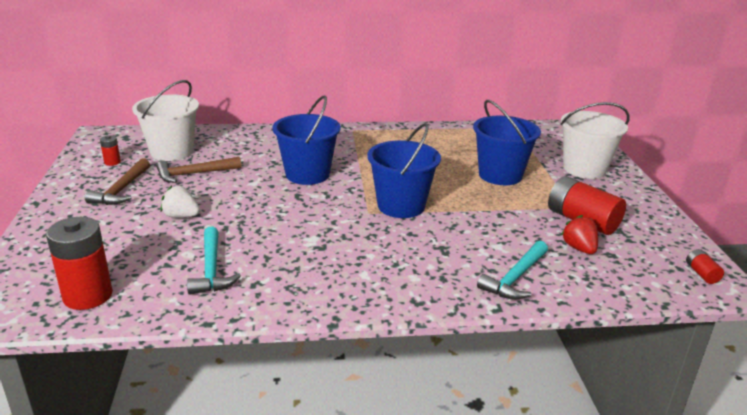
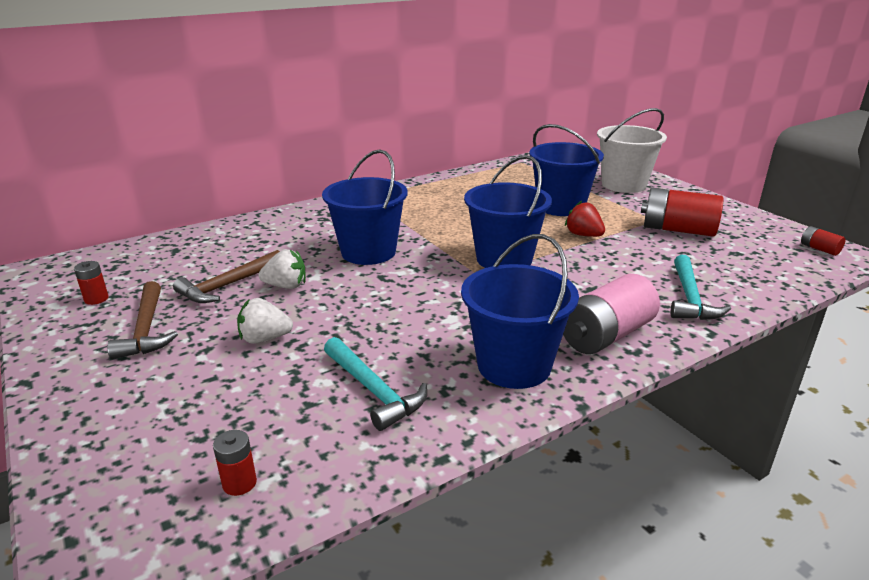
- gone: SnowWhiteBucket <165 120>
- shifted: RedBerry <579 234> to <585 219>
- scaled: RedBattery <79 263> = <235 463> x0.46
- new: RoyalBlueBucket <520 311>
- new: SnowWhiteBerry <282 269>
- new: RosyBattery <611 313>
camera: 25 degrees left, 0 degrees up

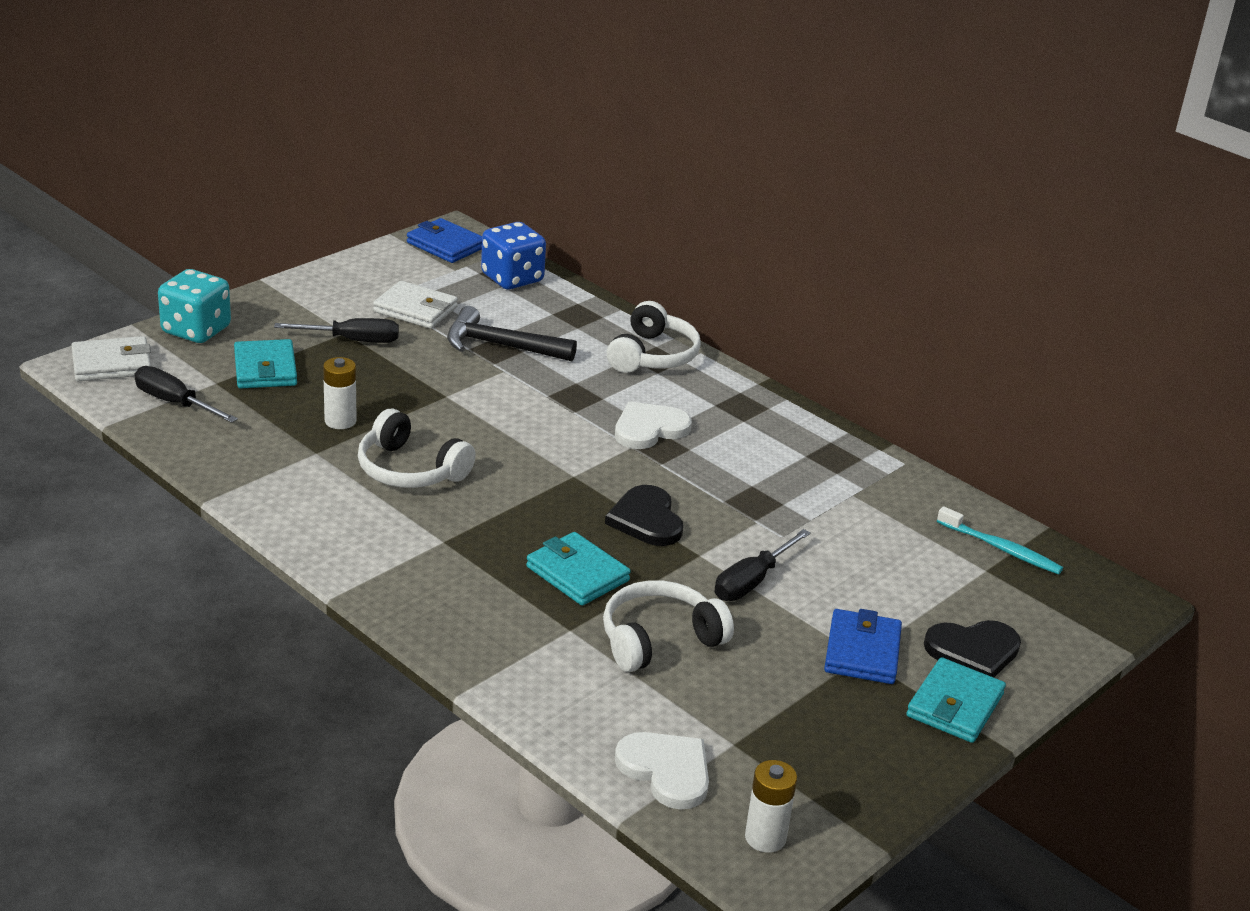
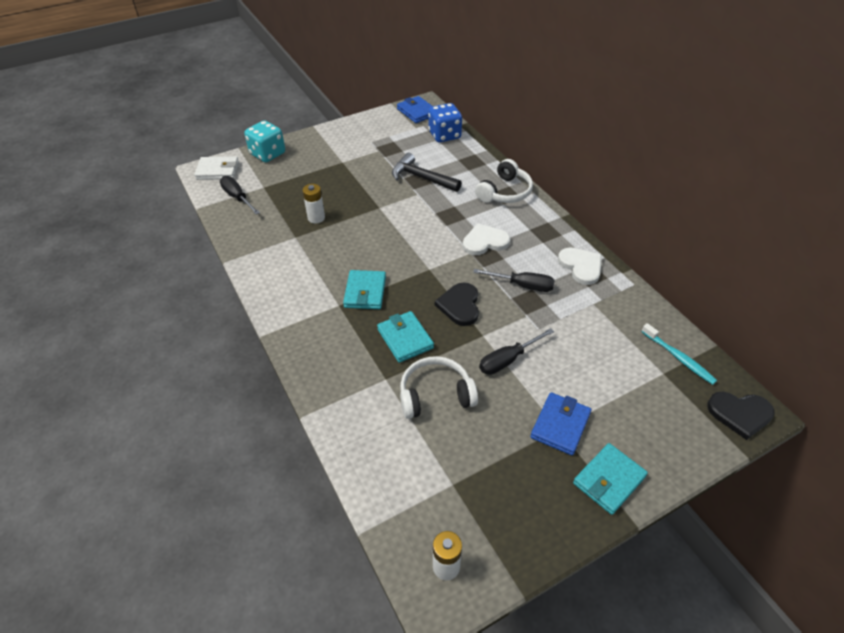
- gone: SnowWhiteWallet <415 305>
- shifted: JetBlackScrewdriver <336 330> to <514 280>
- shifted: AquaWallet <265 364> to <364 289>
- gone: SnowWhiteHeadphones <417 448>
- shifted: JetBlackLoveHeart <972 648> to <741 416>
- shifted: SnowWhiteLoveHeart <662 771> to <580 266>
camera: 20 degrees right, 15 degrees up

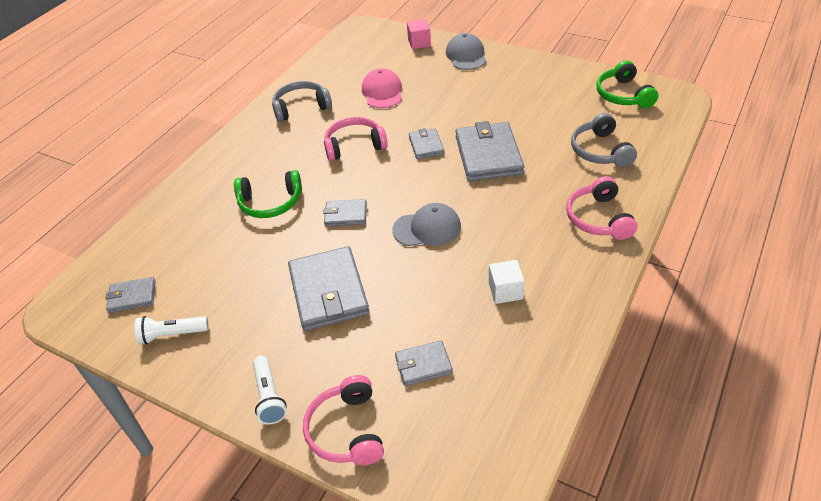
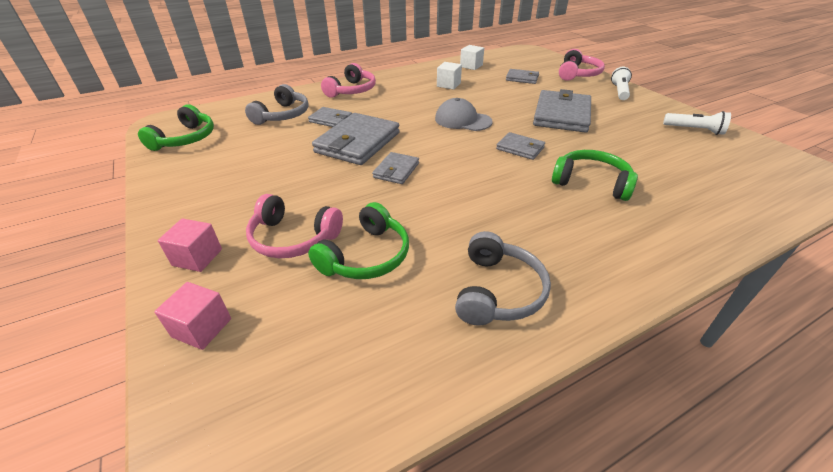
- swapped: GreyBaseballCap <466 51> to RosyBlock <190 245>
- swapped: RosyBaseballCap <382 88> to EmeraldHeadphones <358 240>
- rotated: GreyHeadphones <302 101> = <503 278> 90 degrees counterclockwise
- shifted: RosyHeadphones <356 139> to <294 226>
- shifted: GreyWallet <131 295> to <330 117>
- new: SnowWhiteBlock <472 57>
camera: 150 degrees left, 5 degrees down

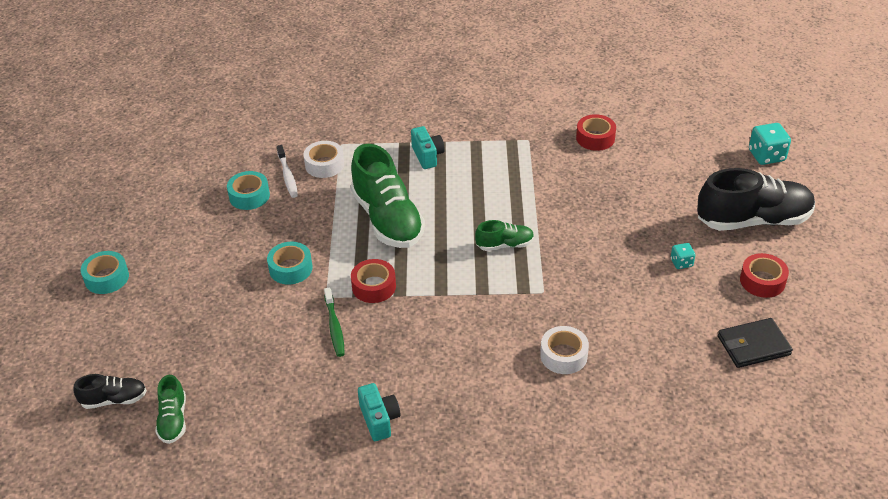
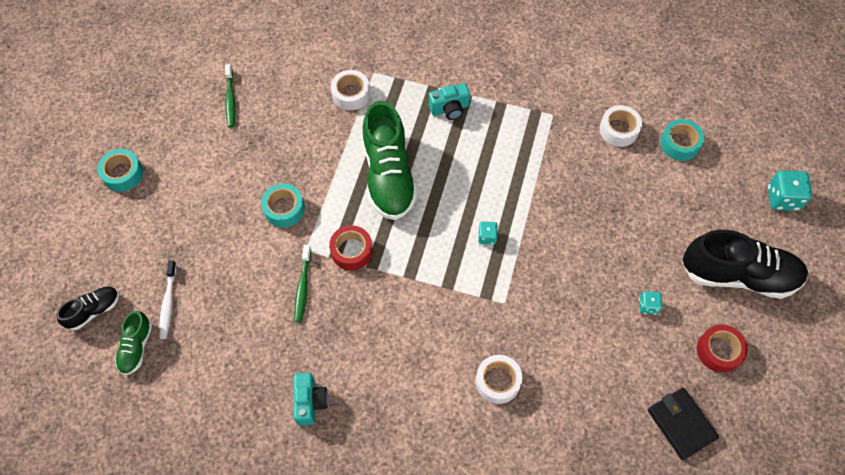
- repainted: RedTape <596 132> to SnowWhiteTape <620 126>
- rotated: AquaCamera <428 147> = <449 101> 75 degrees clockwise
- shifted: SnowWhiteToothBrush <287 171> to <167 299>
- shifted: AquaTape <248 190> to <682 140>
- swapped: EmeraldLaceUpShoe <504 235> to AquaDie <488 233>
- rotated: JetBlackWallet <755 343> = <683 424> 60 degrees clockwise
- rotated: JetBlackLaceUpShoe <110 391> = <87 308> 45 degrees counterclockwise
- new: EmeraldToothBrush <230 95>
camera: 15 degrees right, 20 degrees up

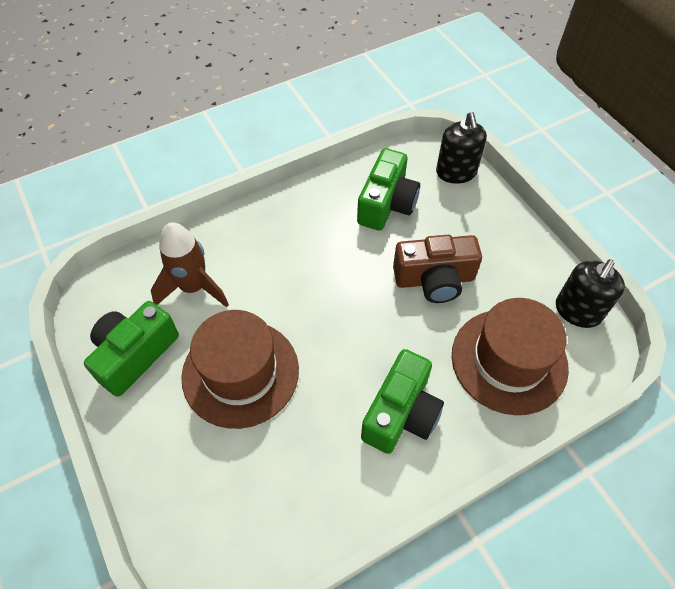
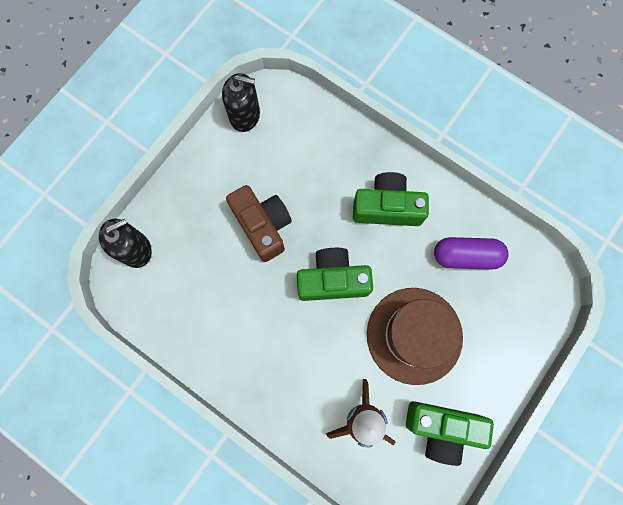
- shifted: EmeraldCamera <388 189> to <335 274>
- gone: BrownHat <510 356>
- new: PurplePill <471 253>
camera: 115 degrees left, 20 degrees up

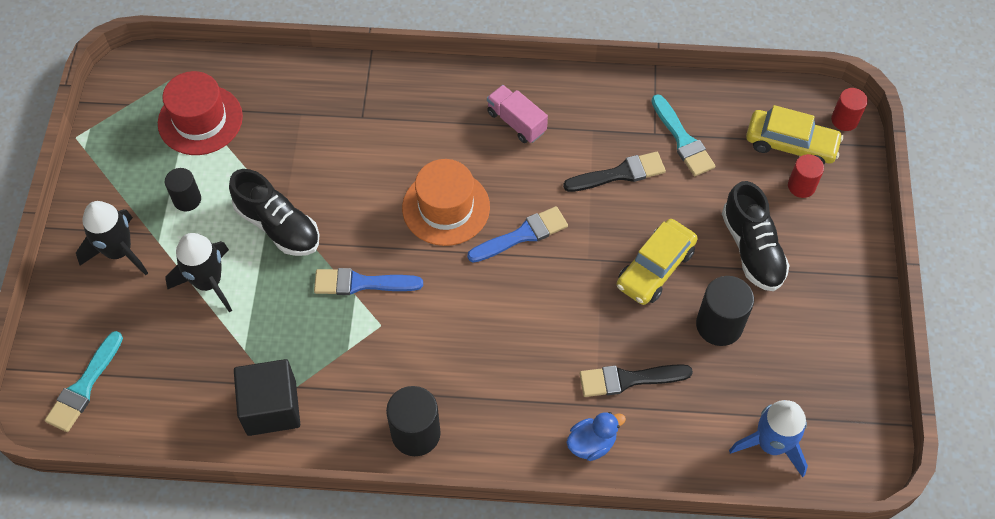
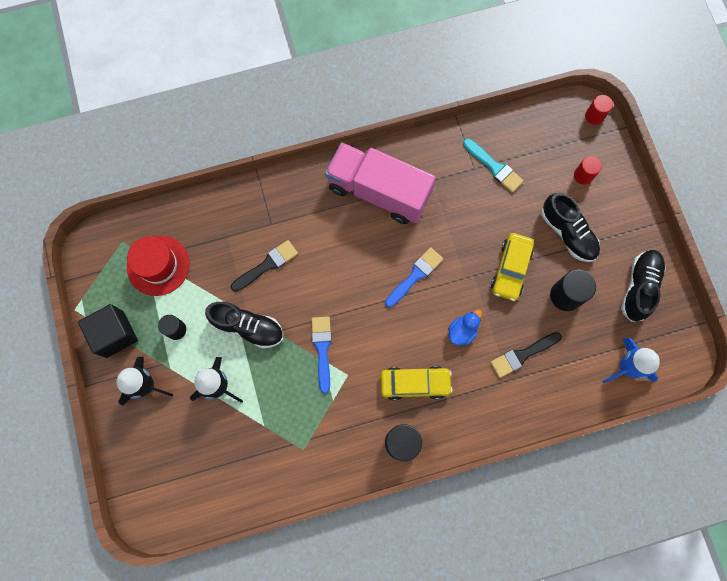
- scaled: RosyToyTruck <517 114> = <380 183> x2.18
- shifted: YellowCar <794 134> to <416 383>
- shifted: JetBlackBrush <614 172> to <264 266>
- gone: OrangeColouredHat <446 202>
- rotated: RoyalBlueBrush <368 281> = <321 355> 105 degrees clockwise
- gone: AquaBrush <84 381>
- shifted: JetBlackBlock <267 397> to <108 331>
- shifted: RoyalBlueToyDuck <596 436> to <465 328>
- new: JetBlackLaceUpShoe <643 286>
camera: 20 degrees left, 15 degrees up

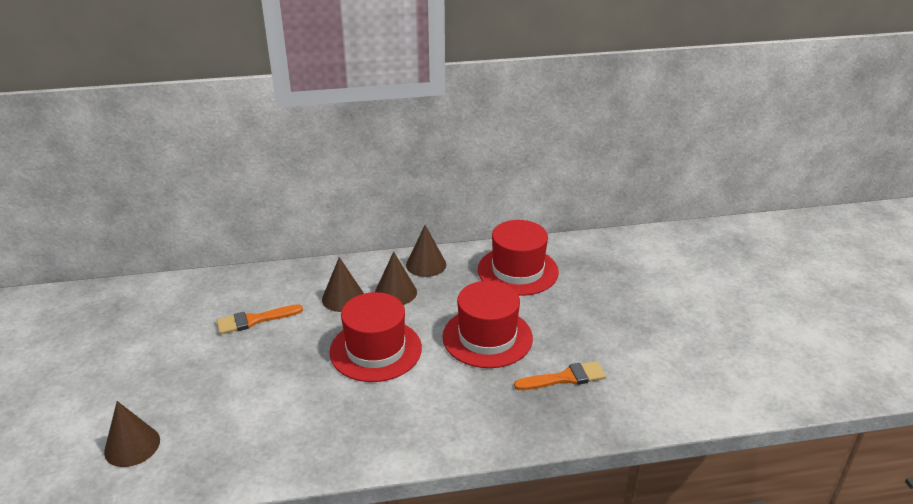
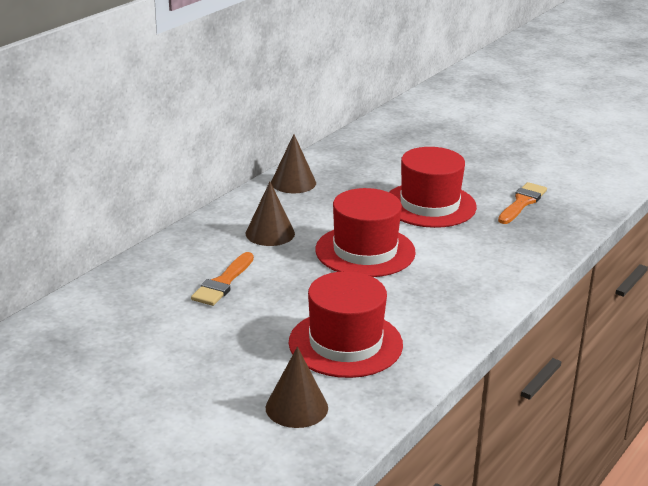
- shifted: RedHat <518 258> to <346 324>
- gone: BrownSolidCone <396 278>
camera: 45 degrees left, 5 degrees down

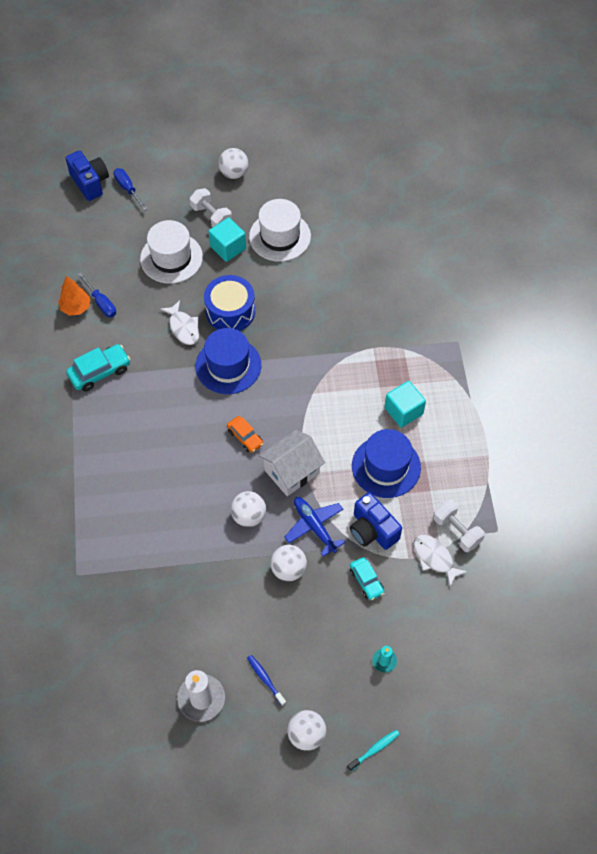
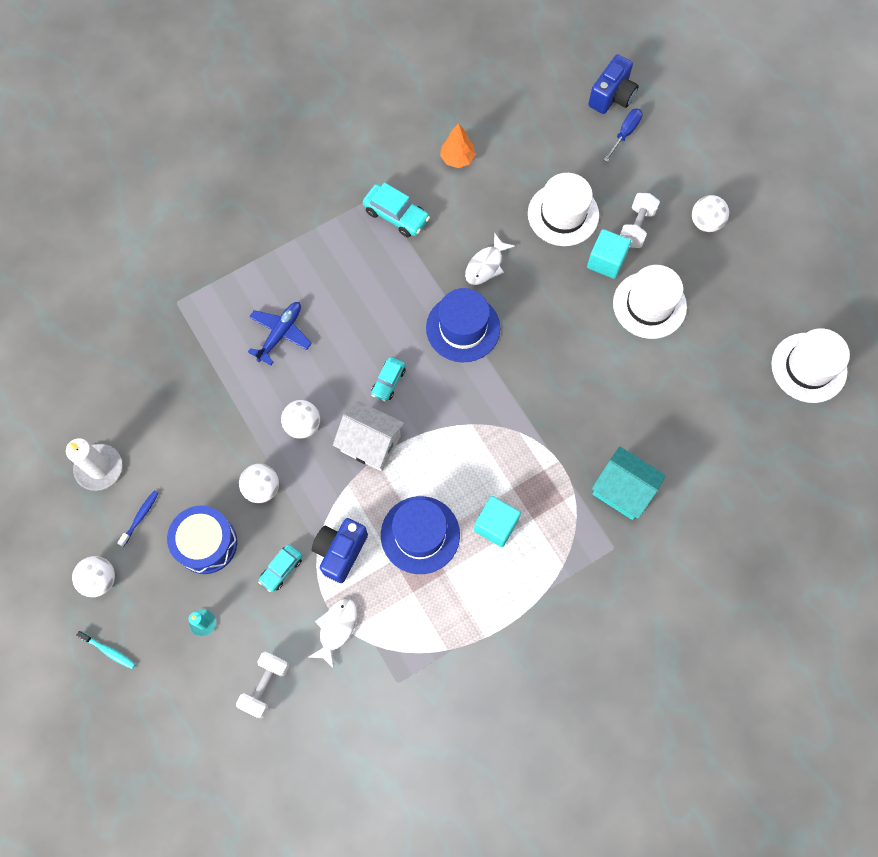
- gone: RoyalBlueScrewdriver <97 295>
- shifted: RoyalBlueSnareDrum <229 303> to <202 540>
- repainted: OrangeColouredCar <245 434> to AquaCar <388 379>
- shifted: RoyalBlueAeroplane <314 527> to <280 333>
- shifted: SnowWhiteFreeWeight <459 525> to <262 685>
- new: SnowWhiteHat <810 365>
- new: AquaCottage <629 483>
camera: 65 degrees right, 10 degrees up

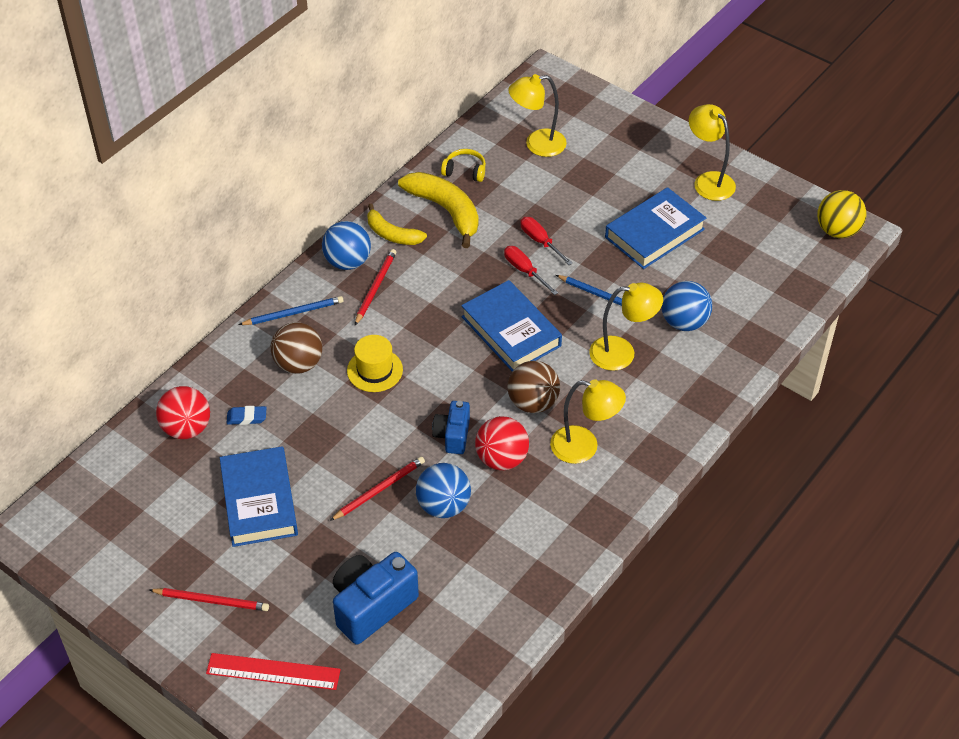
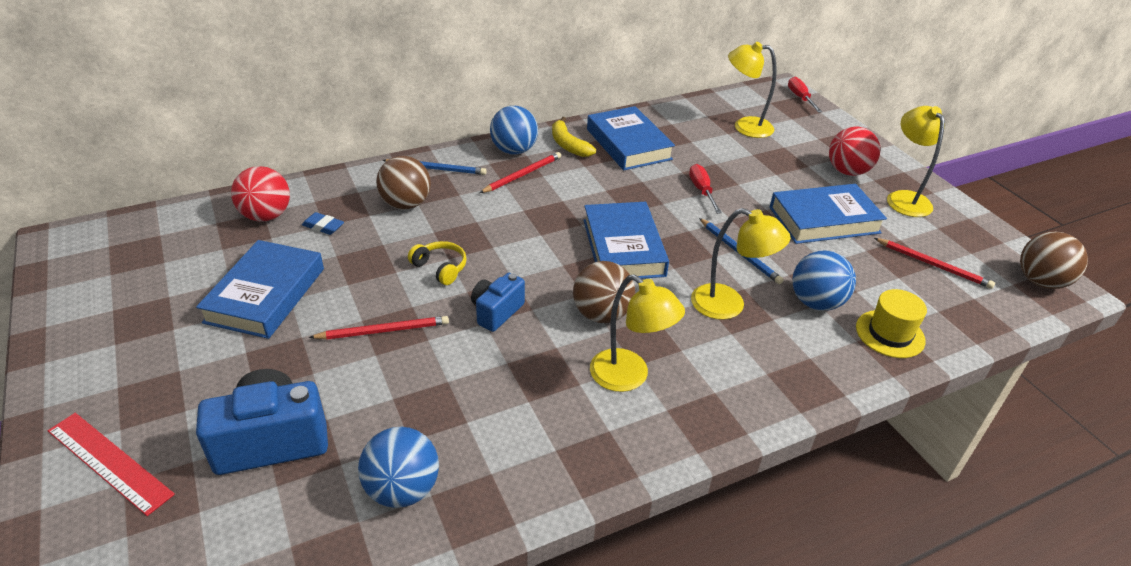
- shifted: YellowHeadphones <463 165> to <437 263>
- swapped: YellowBanana <438 210> to RoyalBlueHardcover <631 138>
- repainted: YellowPlayBall <842 214> to BrownPlayBall <1054 260>
- shifted: RedScrewdriver <531 270> to <805 95>
- shifted: YellowHat <375 363> to <891 323>
- shifted: RedPlayBall <502 443> to <855 151>
- shifted: RoyalBluePlayBall <443 490> to <398 467>
- shifted: RedPencil <209 599> to <934 263>
camera: 25 degrees right, 10 degrees down

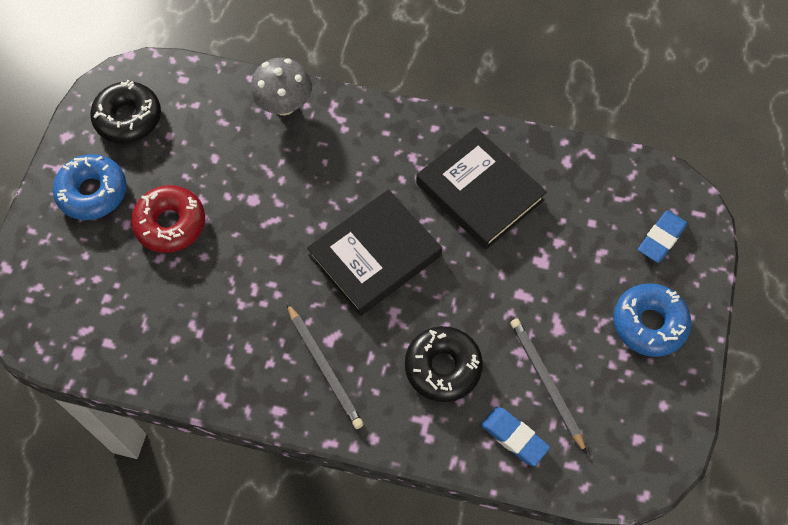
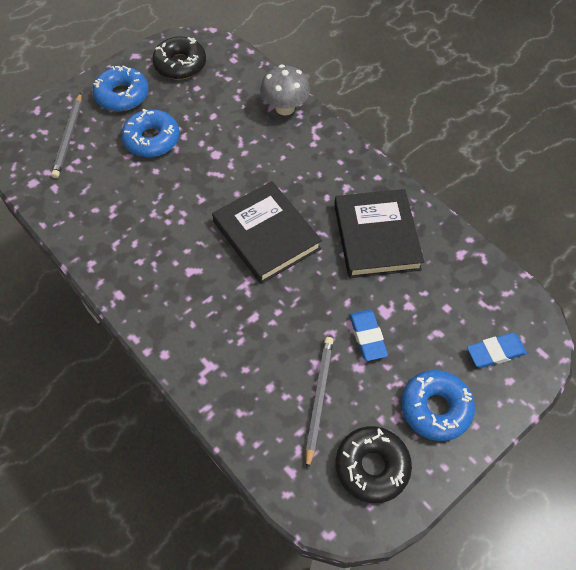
- repainted: RedDonut <168 219> to RoyalBlueDonut <150 133>
- rotated: JetBlackHardcover <374 253> = <267 232> 60 degrees clockwise
- shifted: GreyPencil <325 366> to <66 135>
- shifted: JetBlackDonut <444 364> to <373 464>
- shifted: RoyalBluePencilEraser <515 436> to <368 335>
camera: 35 degrees right, 5 degrees down

